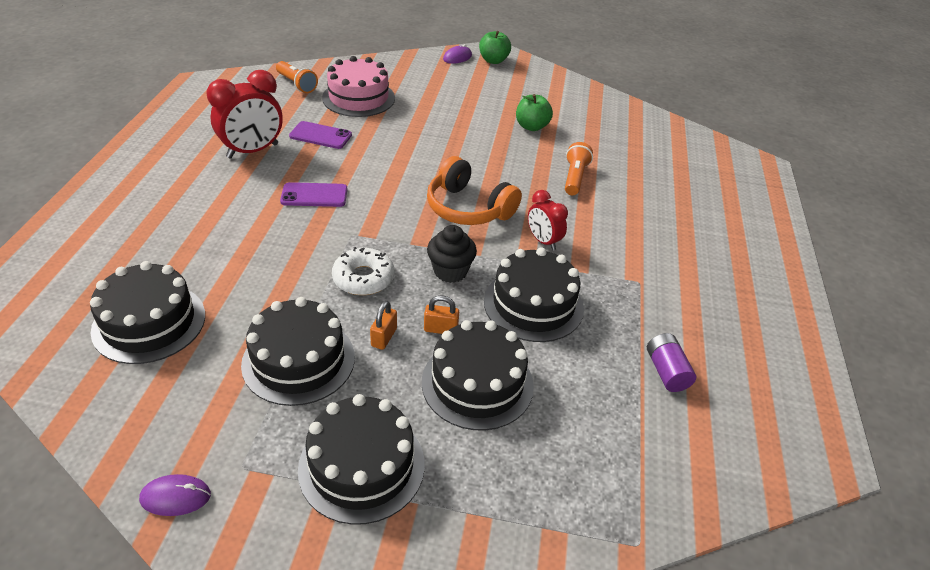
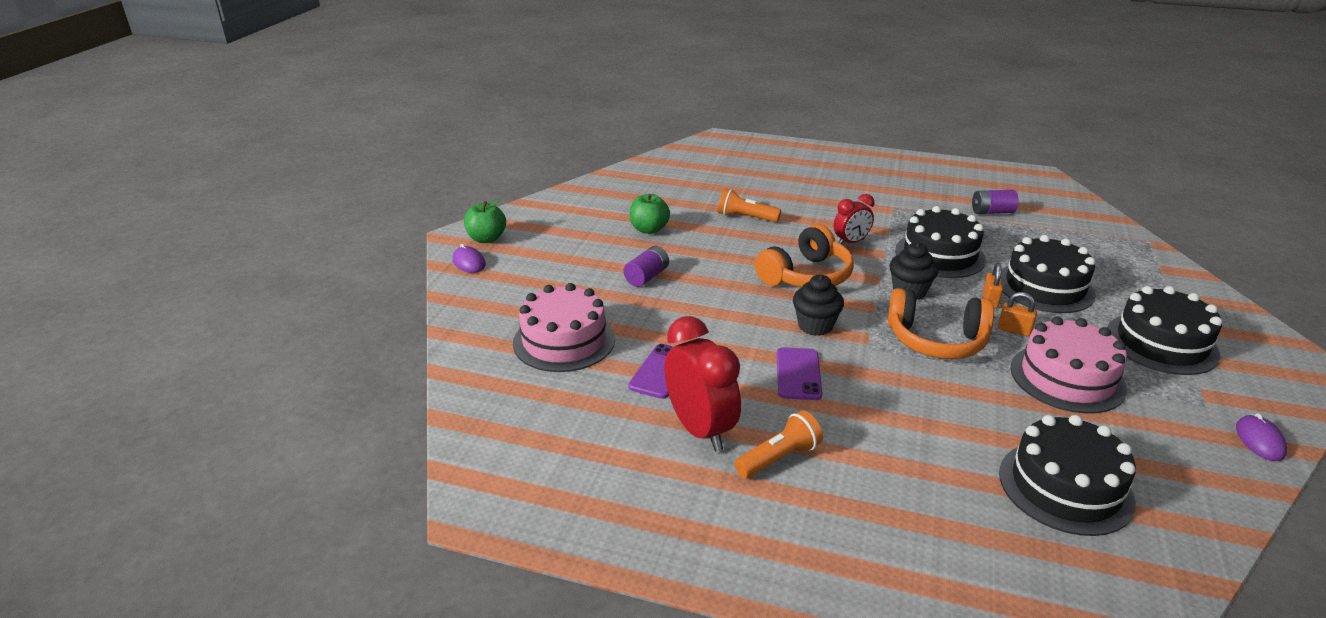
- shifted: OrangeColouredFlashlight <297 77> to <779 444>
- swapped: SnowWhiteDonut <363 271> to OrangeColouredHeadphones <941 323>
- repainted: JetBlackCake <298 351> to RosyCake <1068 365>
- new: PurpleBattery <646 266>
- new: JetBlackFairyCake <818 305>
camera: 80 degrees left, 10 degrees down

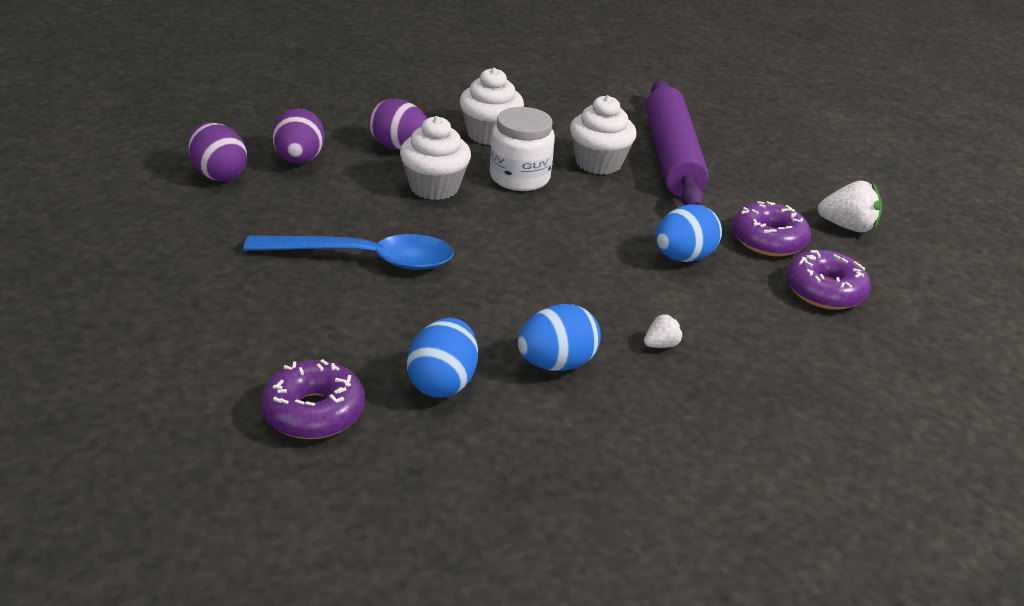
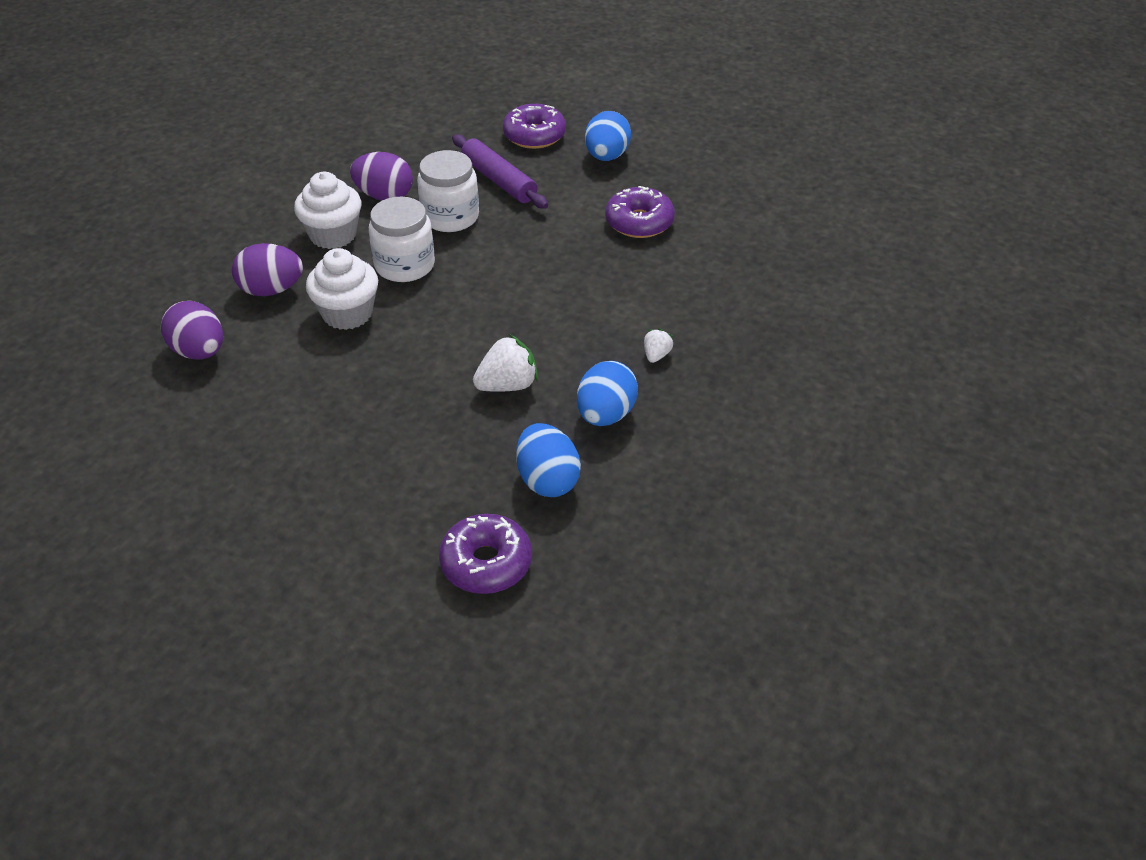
- scaled: PurpleDoughRoller <677 143> = <500 171> x0.63
- swapped: SnowWhiteFairyCake <603 135> to SnowWhitePreserveJar <448 191>
- shifted: PurpleEggShape <217 151> to <381 176>
- shifted: SnowWhiteBerry <849 207> to <505 363>
- shifted: RoyalBlueEggShape <688 233> to <608 136>
- gone: RoyalBlueTeaspoon <348 252>
- shifted: PurpleDonut <828 280> to <534 126>
camera: 35 degrees left, 10 degrees up

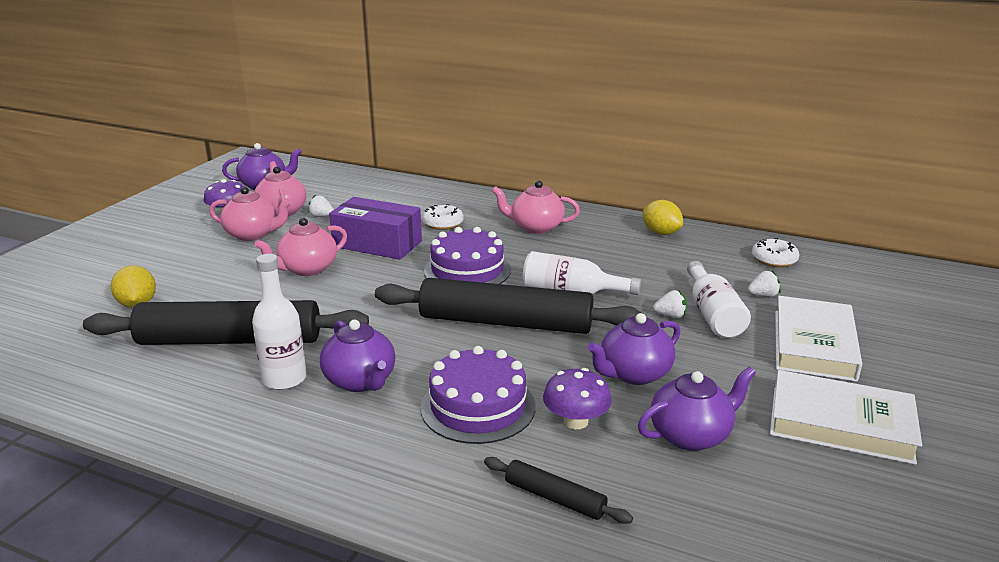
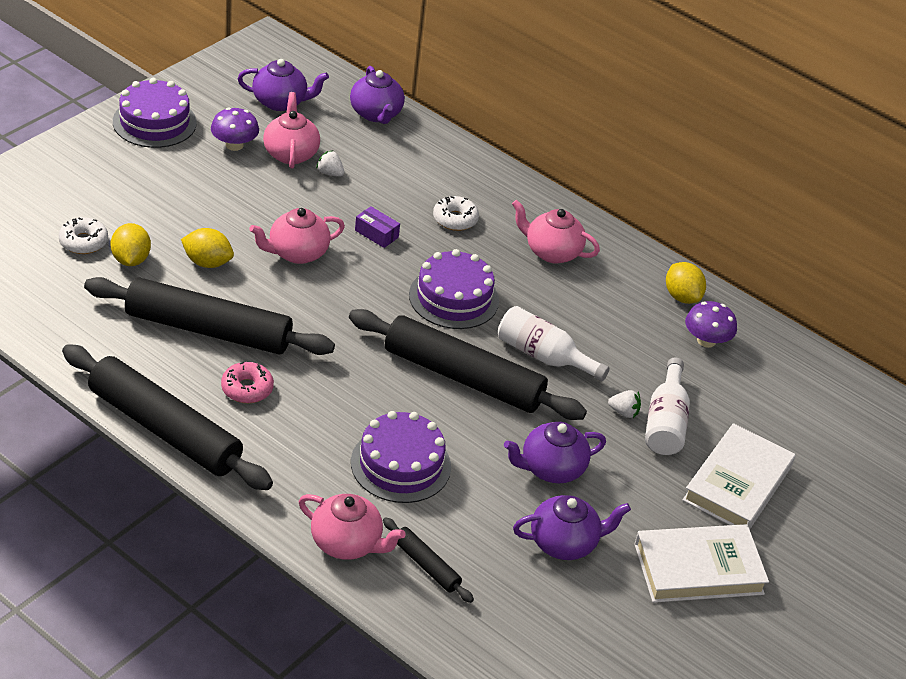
- shifted: RosyTeapot <250 214> to <352 527>
- scaled: PurpleBox <375 228> = <377 227> x0.47
- shifted: SnowWhiteDonut <776 252> to <83 235>
- swapped: SnowWhiteBottle <279 322> to RosyDonut <247 382>
- gone: SnowWhiteBerry <764 283>
- shifted: PurpleTeapot <357 356> to <377 95>
- shifted: PurpleToadstool <577 398> to <711 324>
- rotated: SnowWhiteHardcover <846 417> = <701 563> 45 degrees counterclockwise
- new: PurpleCake <155 113>
- new: YellowToyLemon <207 248>
- new: JetBlackDoughRoller <167 417>
camera: 10 degrees right, 15 degrees up

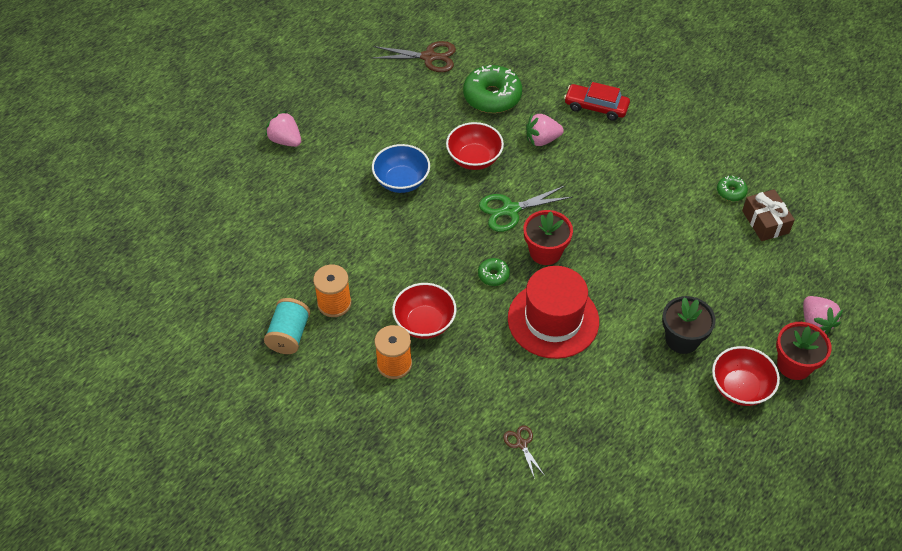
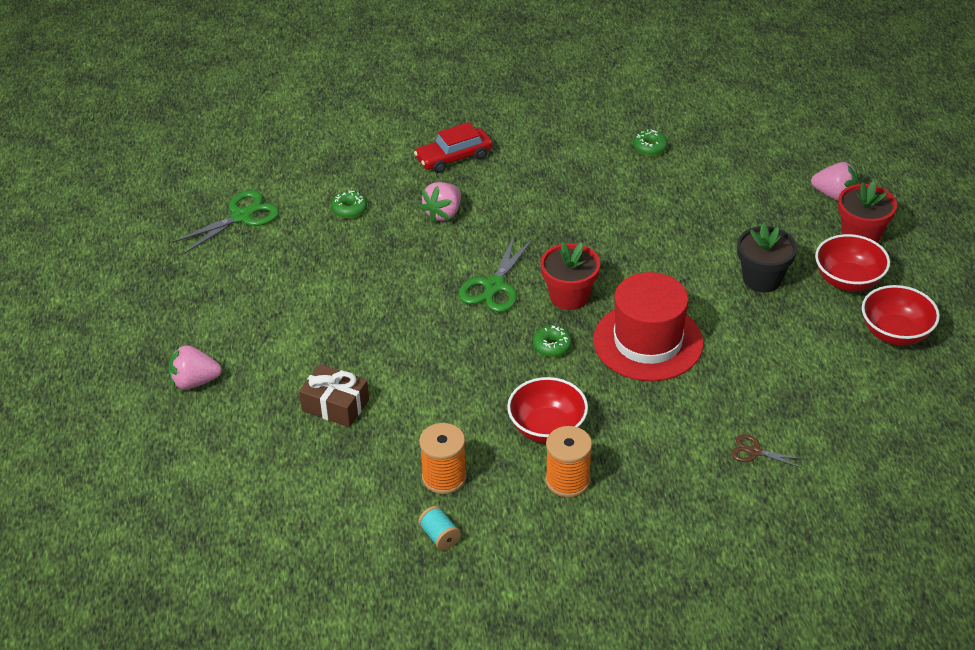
- repainted: BrownShears <413 56> to EmeraldShears <225 222>
- scaled: EmeraldDonut <492 89> = <349 204> x0.48
- shifted: RedDeepDish <475 146> to <901 315>
- gone: RoyalBlueDeepDish <401 168>
- shifted: BrownWrappedGift <768 215> to <334 395>
- scaled: AquaReelOfThread <287 326> = <439 528> x0.60
camera: 45 degrees left, 10 degrees down

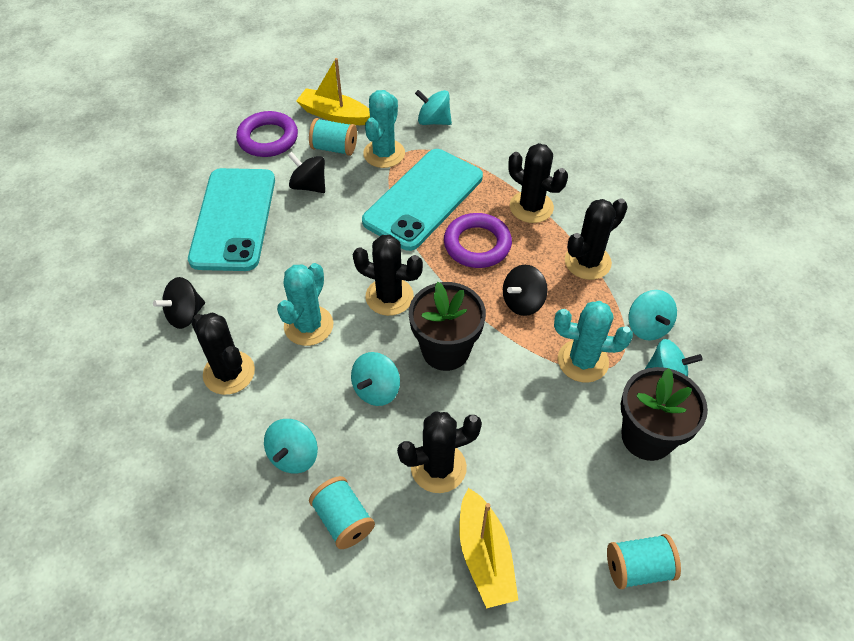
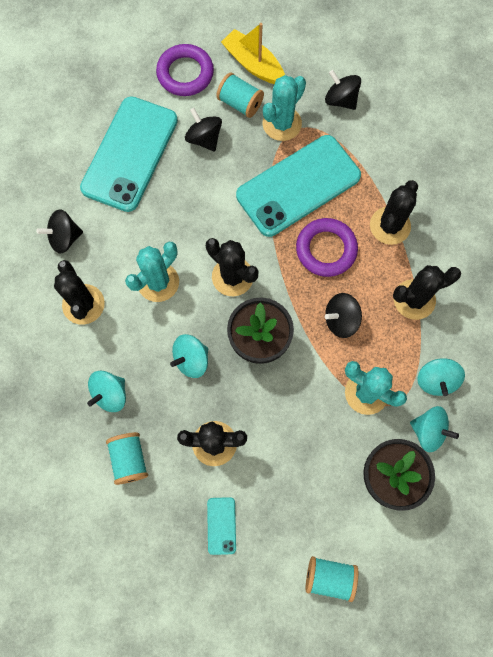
- repainted: AquaToyTop <433 107> to JetBlackToyTop <343 90>
- rotated: JetBlackPricklyPlant <538 183> = <394 212> 60 degrees clockwise
- swapped: YellowBoat <488 548> to AquaPhone <221 526>
camera: 20 degrees right, 20 degrees up

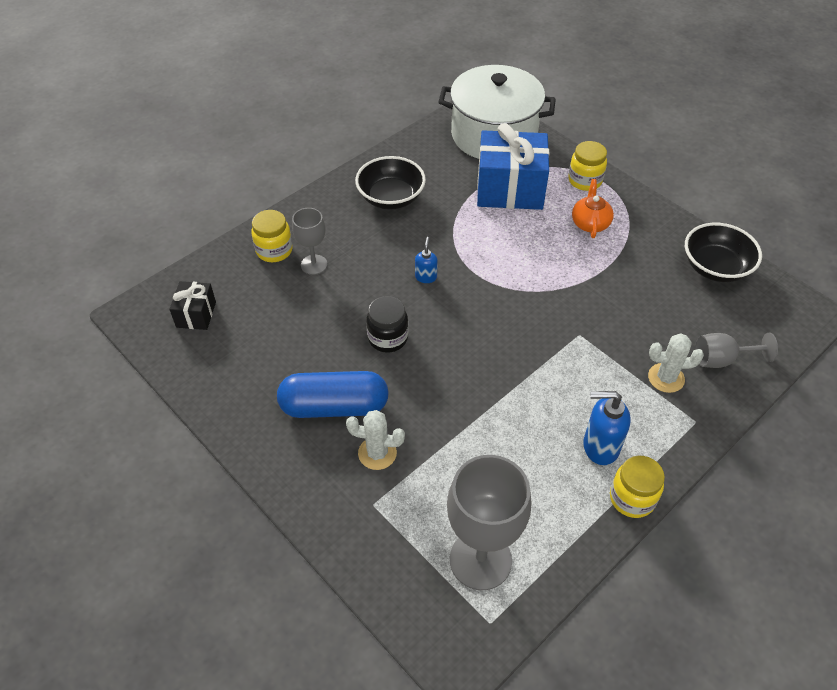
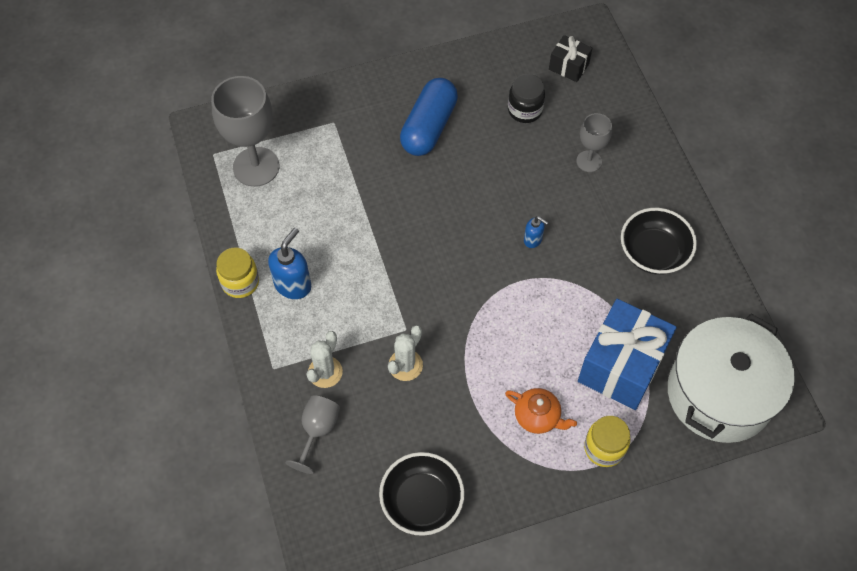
- gone: YellowPreserveJar <272 236>
- shifted: JetBlackPreserveJar <387 324> to <526 98>
- shifted: SnowWhitePricklyPlant <375 440> to <405 353>
camera: 115 degrees right, 10 degrees up

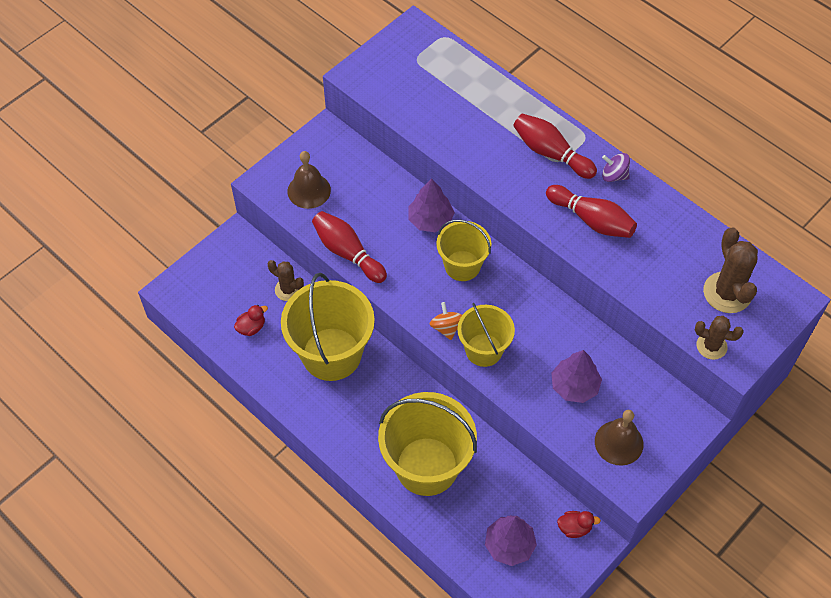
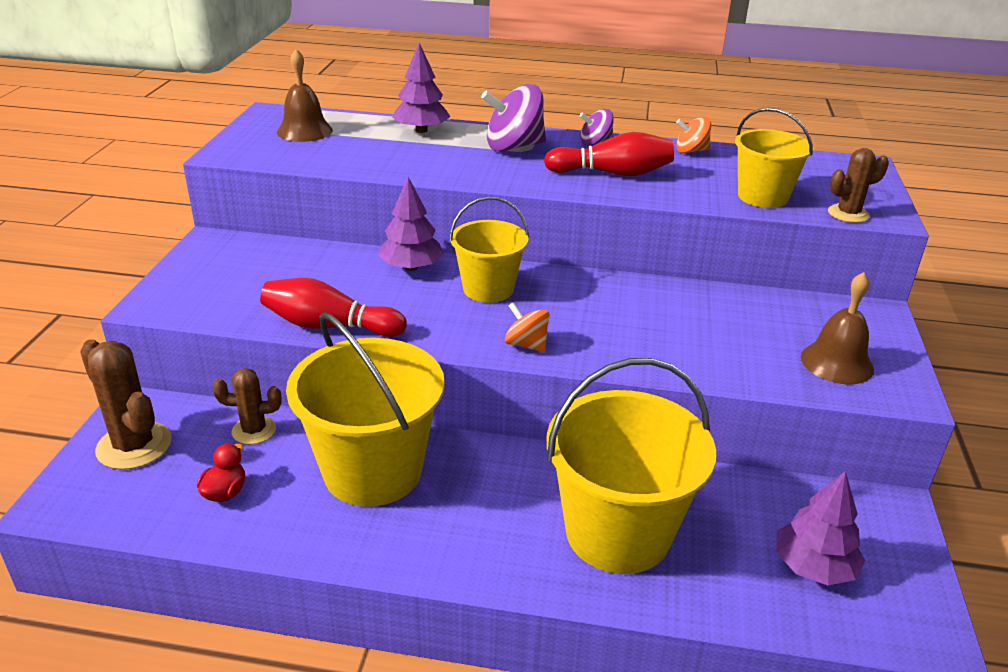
- swapped: RedTenpin <555 146> to PurpleToyTop <513 118>
- shifted: BrownHandBell <309 180> to <305 95>
- shifted: BrownPricklyPlant <730 270> to <126 404>
- shifted: YellowBucket <486 335> to <774 158>
- shifted: PurpleToyTree <576 376> to <421 88>
- gone: RedToyDuck <579 524>
- new: OrangeColouredToyTop <693 135>
camera: 35 degrees left, 25 degrees down

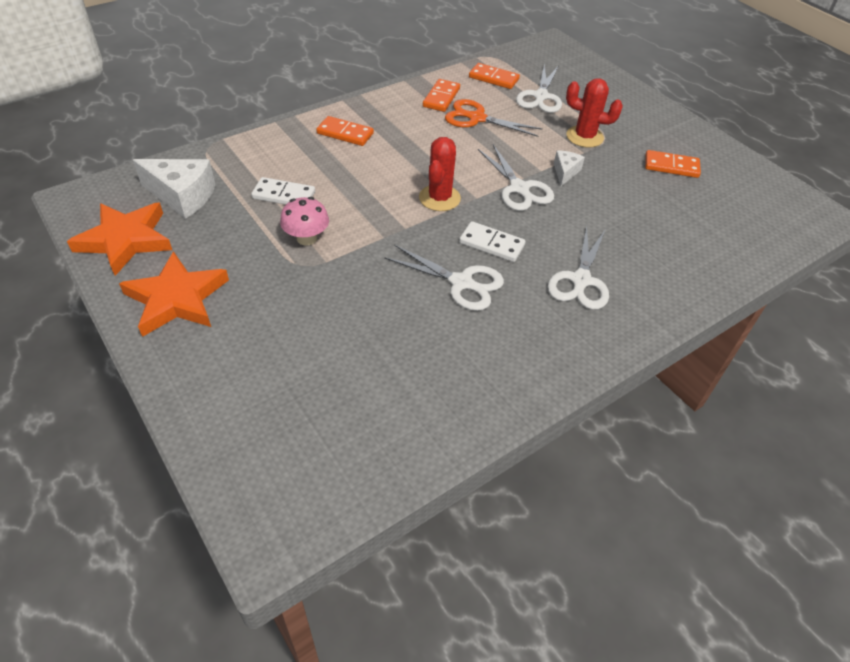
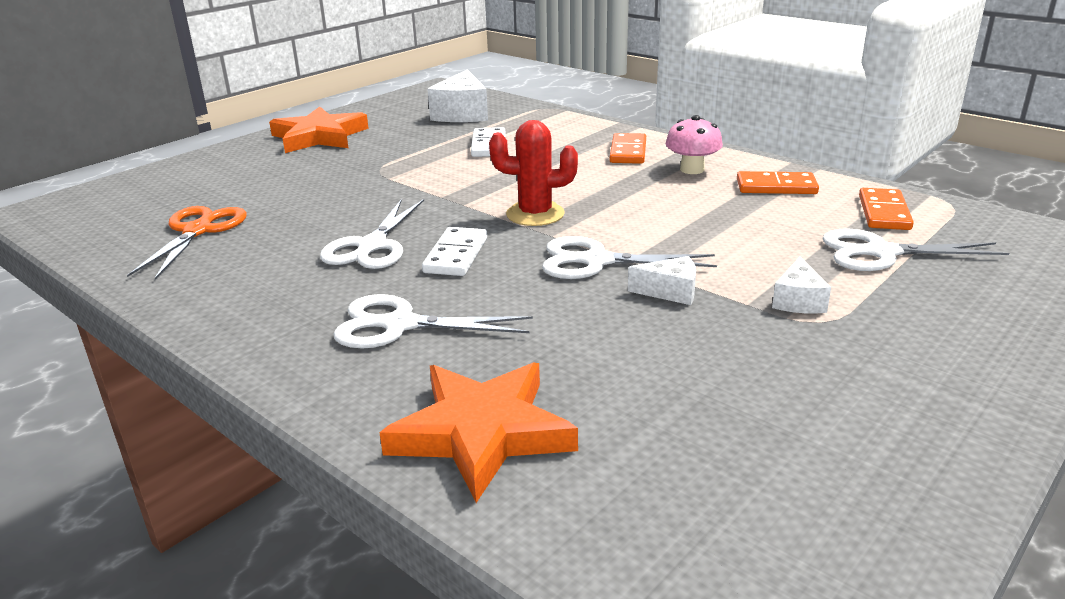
- swapped: RedPricklyPlant <594 112> to SnowWhiteCheeseWedge <801 284>
- shifted: OrangeColouredShears <494 118> to <187 243>
- rotated: SnowWhiteShears <516 178> = <629 257> 45 degrees clockwise
- gone: OrangeColouredDominoTile <673 164>
- shifted: RosyToadstool <304 221> to <694 144>
- shifted: OrangeColouredFivePointedStar <119 239> to <478 433>
camera: 80 degrees right, 20 degrees down

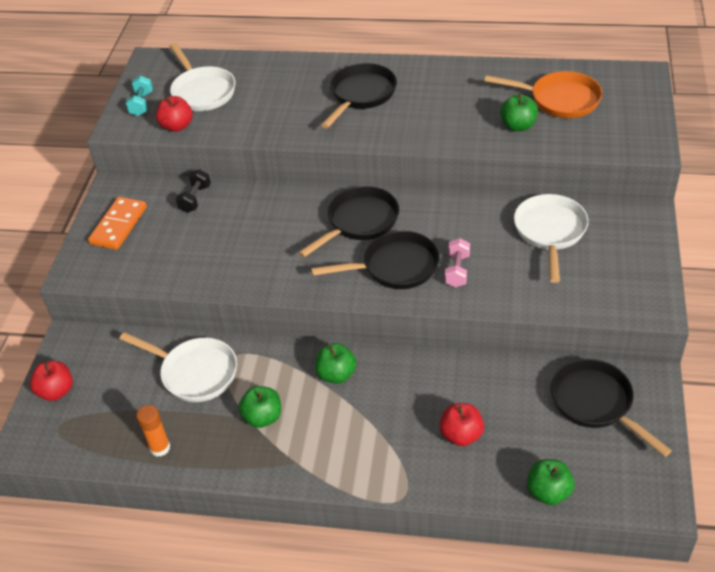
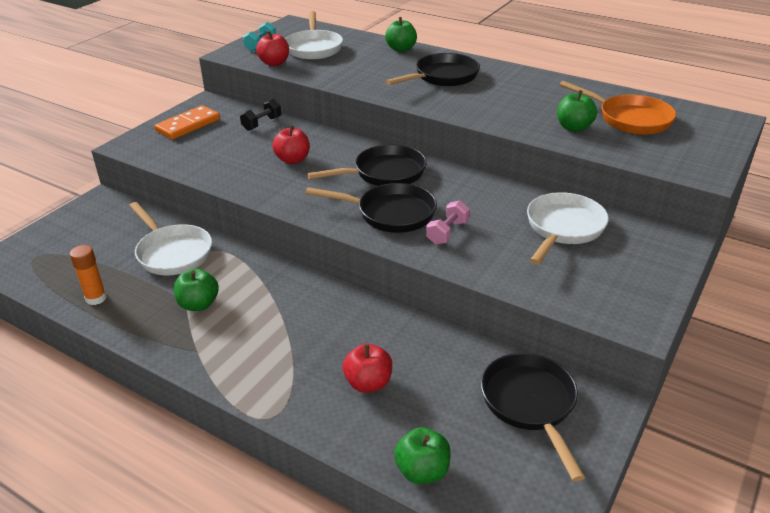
- shifted: EmeraldApple <336 363> to <401 34>
- shifted: RedApple <51 381> to <290 144>
camera: 20 degrees right, 10 degrees down

